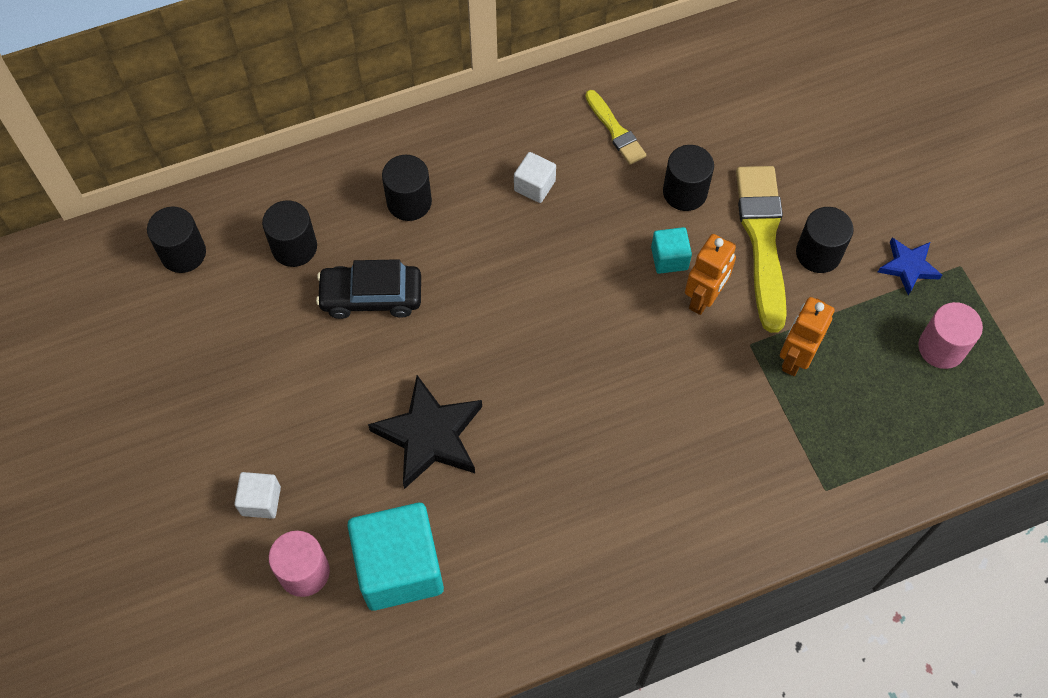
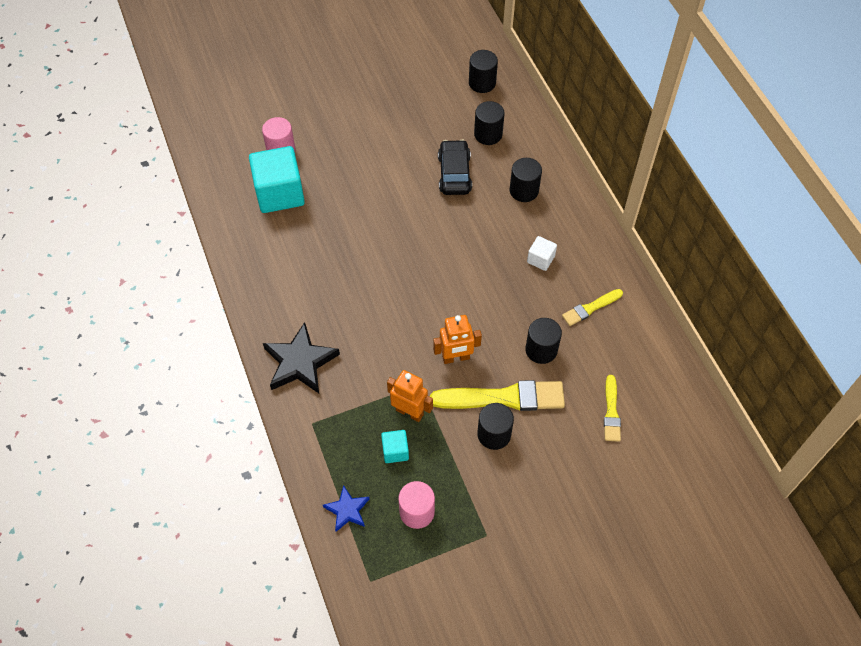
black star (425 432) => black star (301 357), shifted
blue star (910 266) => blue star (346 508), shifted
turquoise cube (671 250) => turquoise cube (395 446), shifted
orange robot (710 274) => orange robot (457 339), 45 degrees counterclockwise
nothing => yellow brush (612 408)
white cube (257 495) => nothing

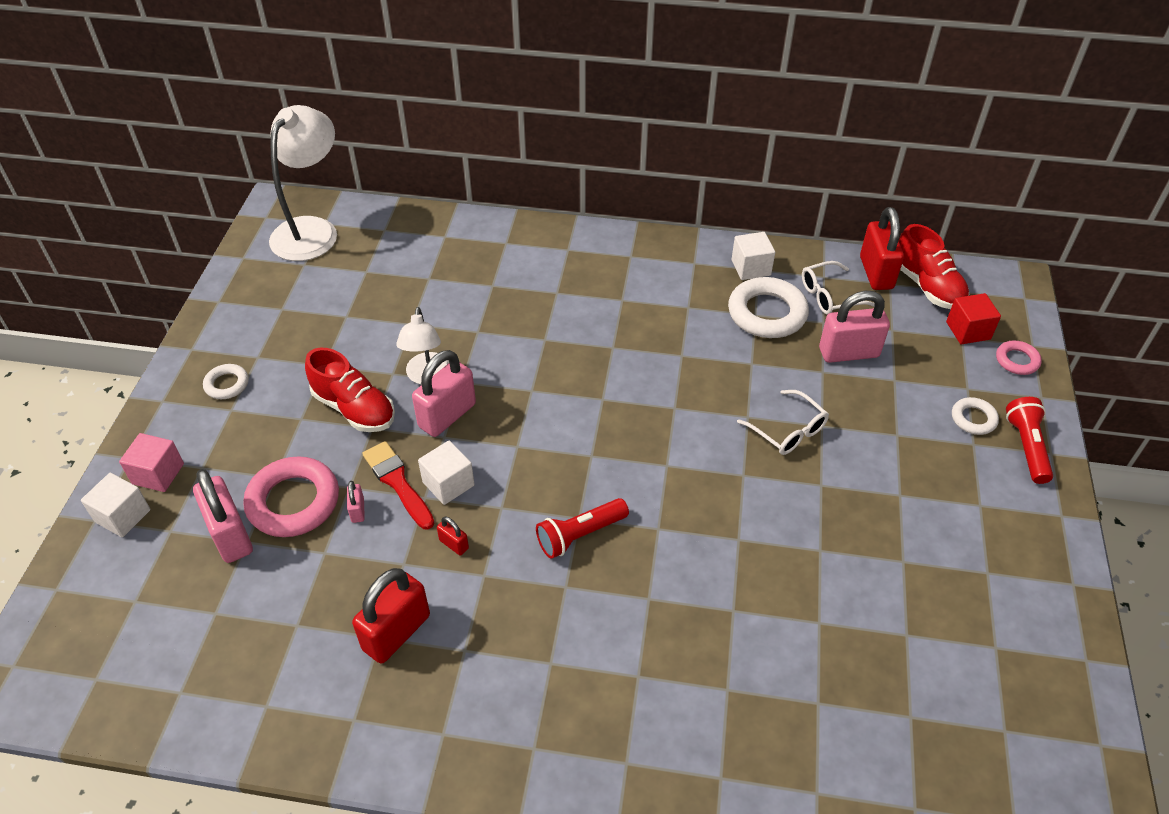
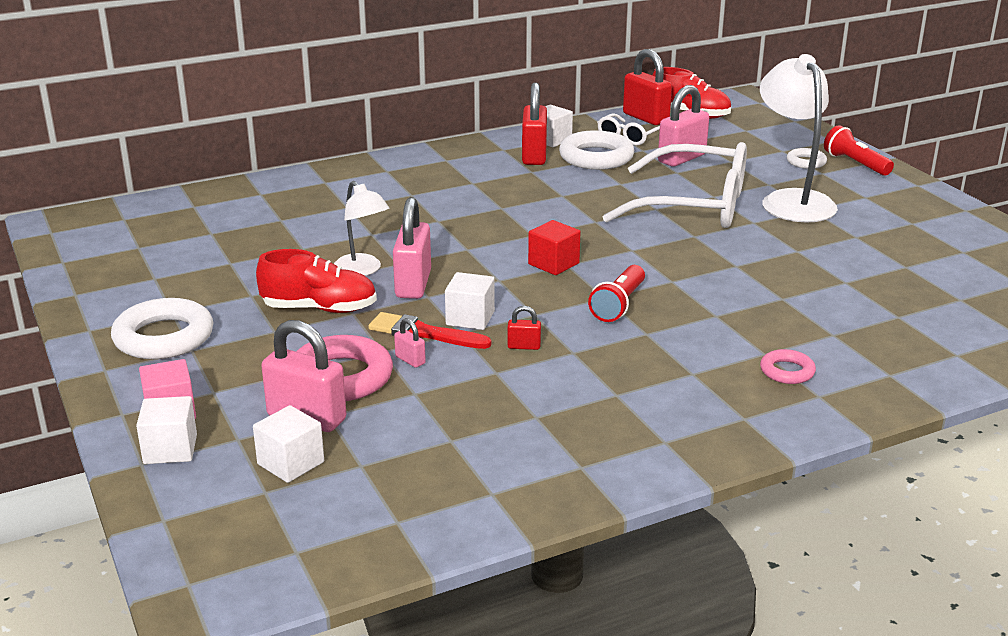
white ring (226 381) => white ring (162 328), x1.91
nothing => white cube (288 444)
red padlock (391 616) => red padlock (534 123), shifted
red cube (973 319) => red cube (554 247), shifted
white glasses (783 422) => white glasses (675 185), x2.15
white lamp (303 183) => white lamp (799 138), shifted
pink ring (1019 358) => pink ring (788 366), shifted

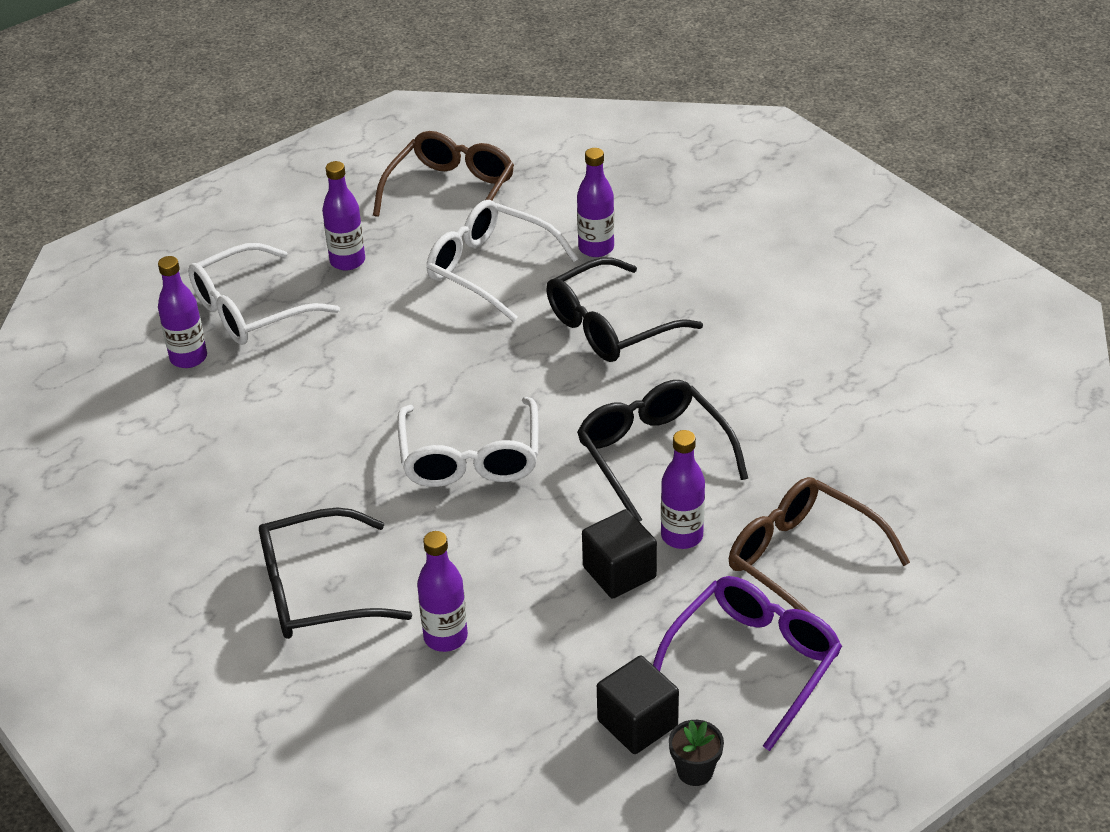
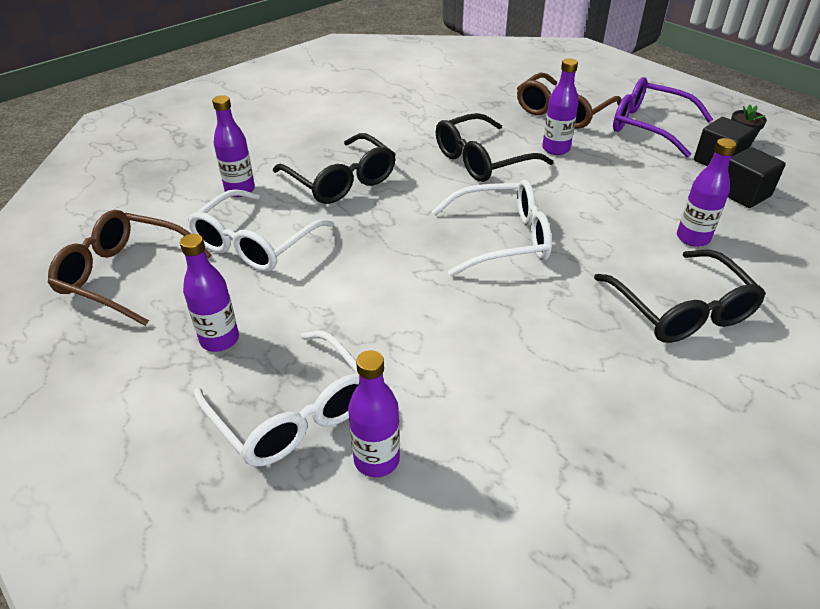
black cube (619 554) => black cube (757 177), shifted

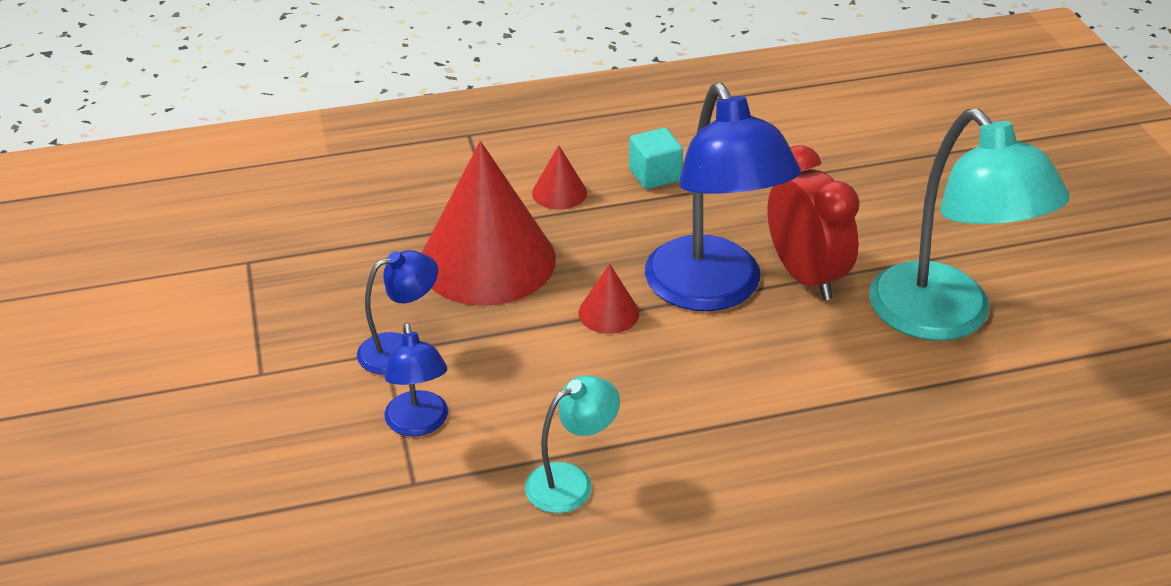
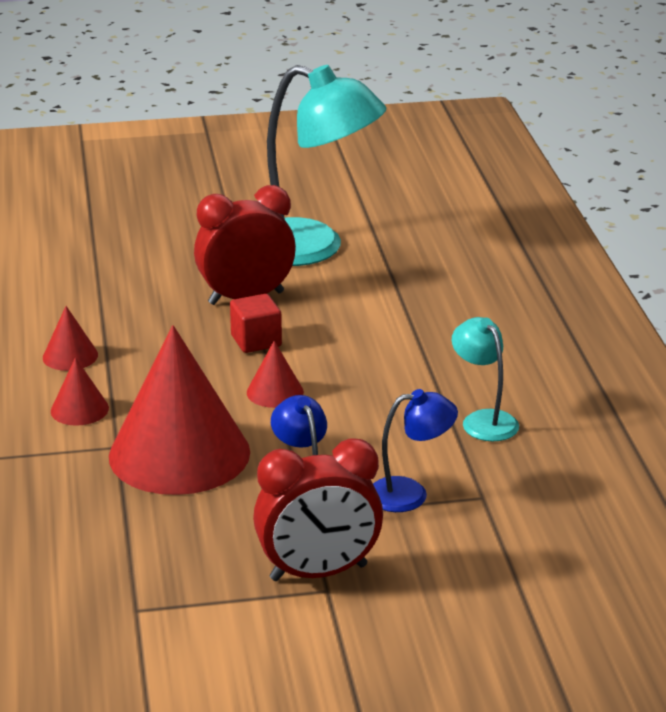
turquoise cube (656 158) => red cone (70 338)
blue lamp (723 197) => red cube (256 323)
nothing => red clock (318 509)
turquoise lamp (969 224) => turquoise lamp (327 165), 45 degrees clockwise

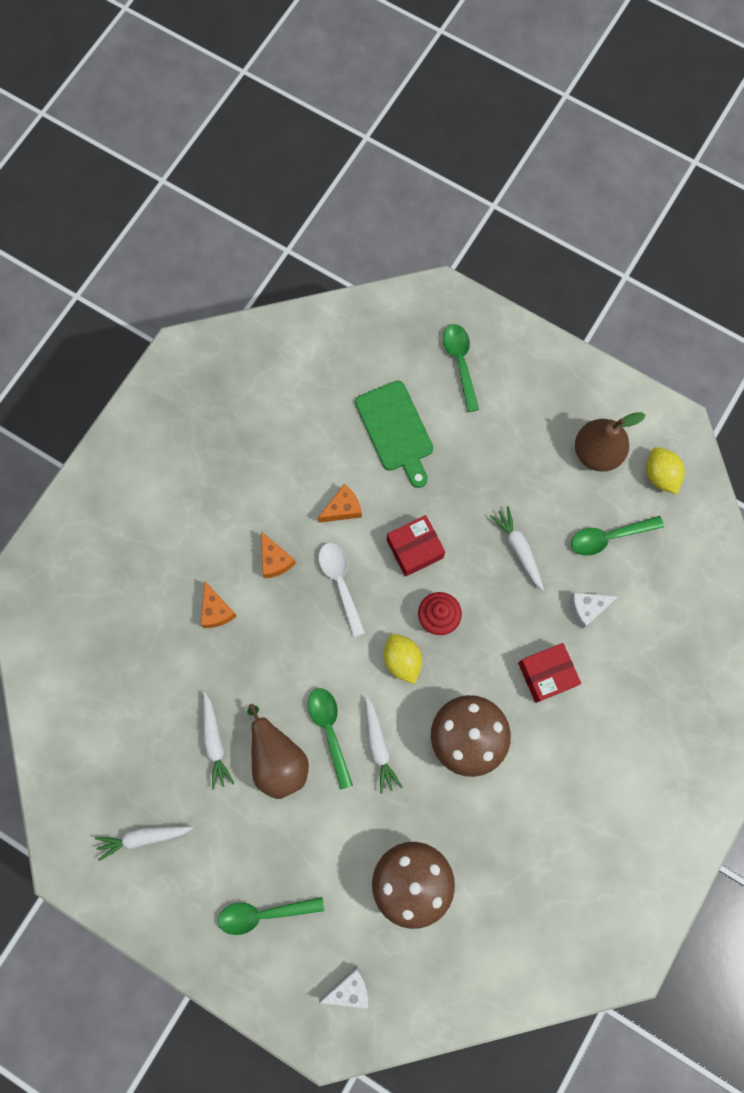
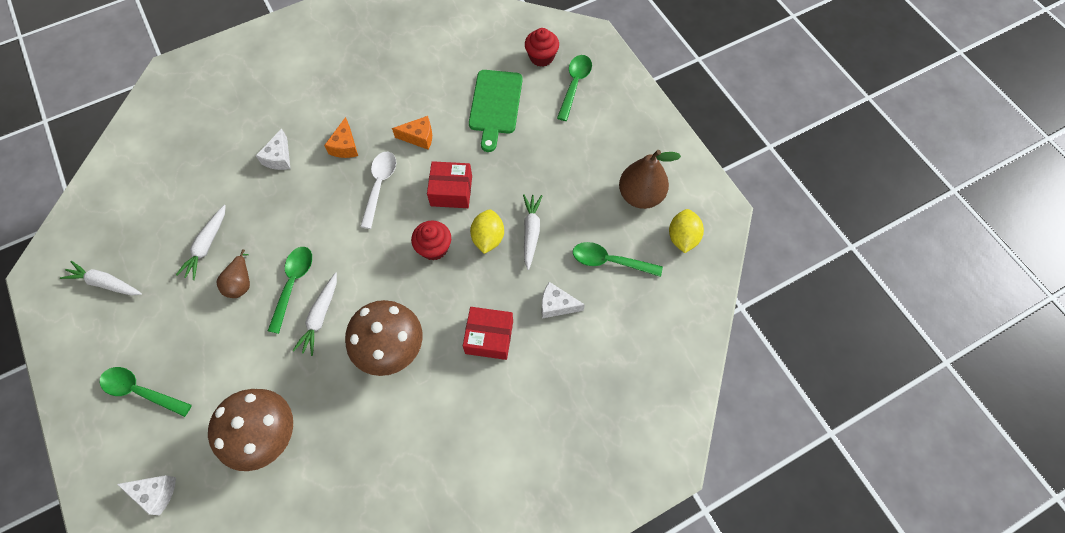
brown pear (278 751) => brown pear (233 273), x0.59
orange cheese (219 604) => white cheese (273 149)
yellow lemon (403 659) => yellow lemon (487 231), shifted
nothing => red cupcake (542 47)

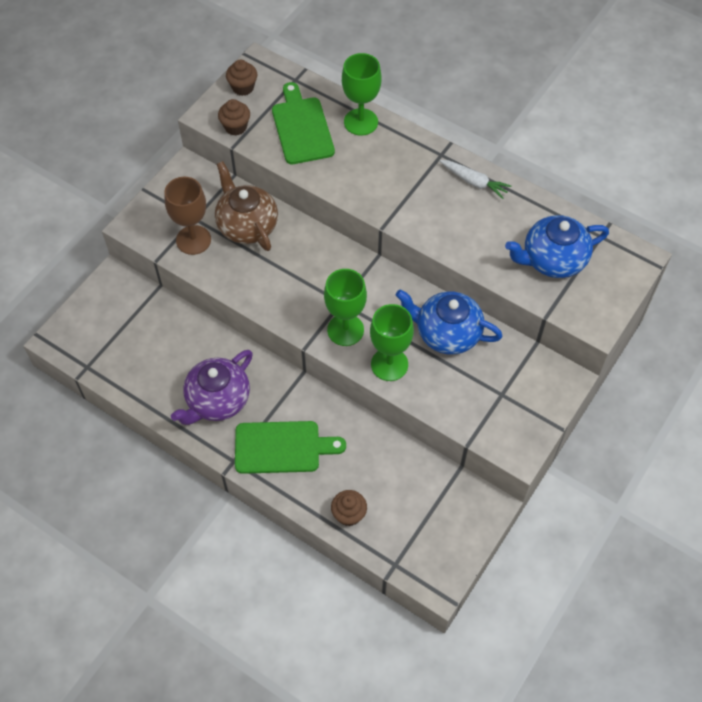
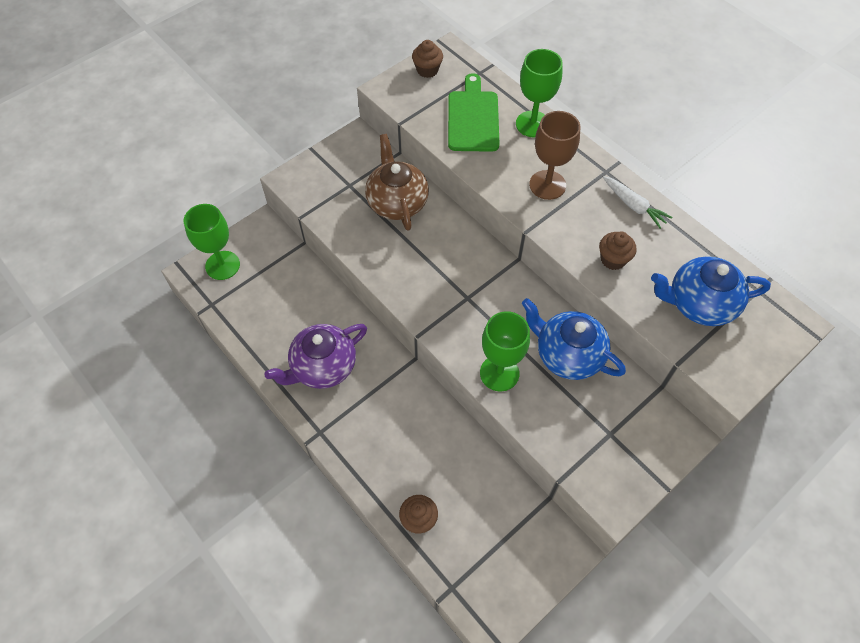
green goblet (345 307) => green goblet (212 242), shifted
brown goblet (187 216) => brown goblet (554 155), shifted
brown cupcake (234 117) => brown cupcake (618 250), shifted
green cutting board (290 447) => nothing

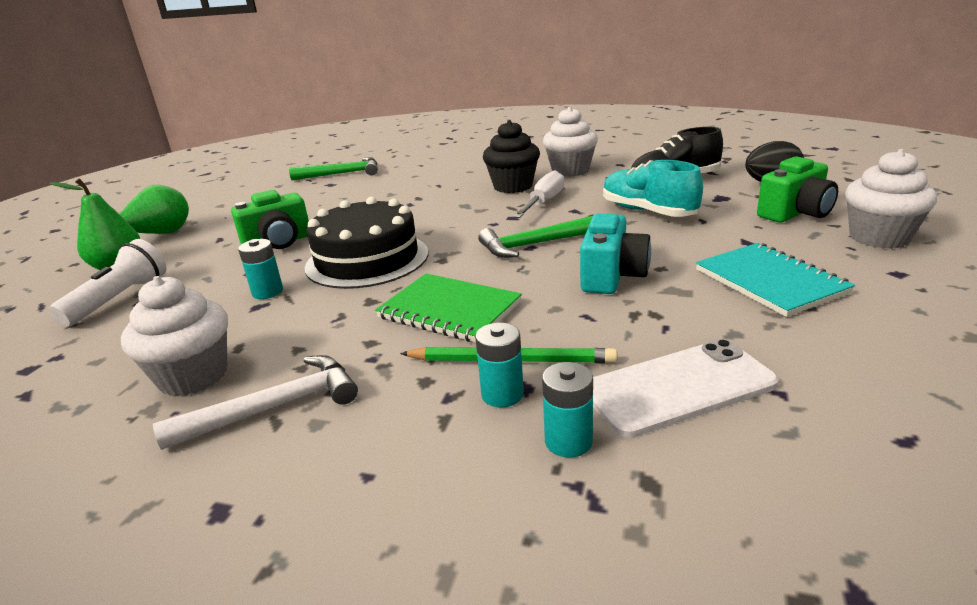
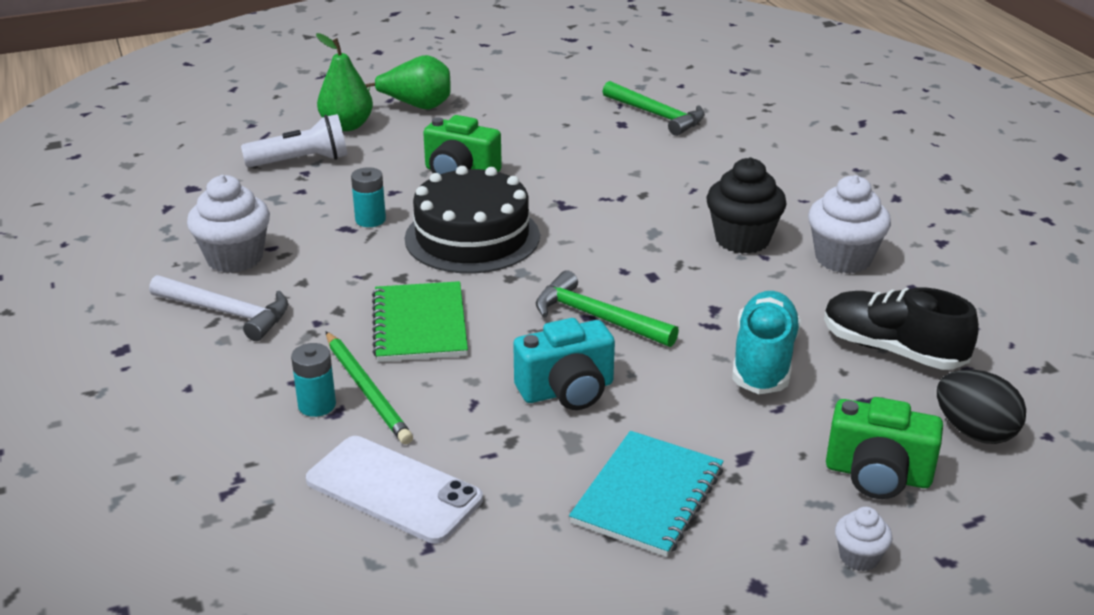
white cupcake (891 199) => white cupcake (864 539), x0.51
white screwdriver (538 194) => nothing
turquoise battery (567 410) => nothing

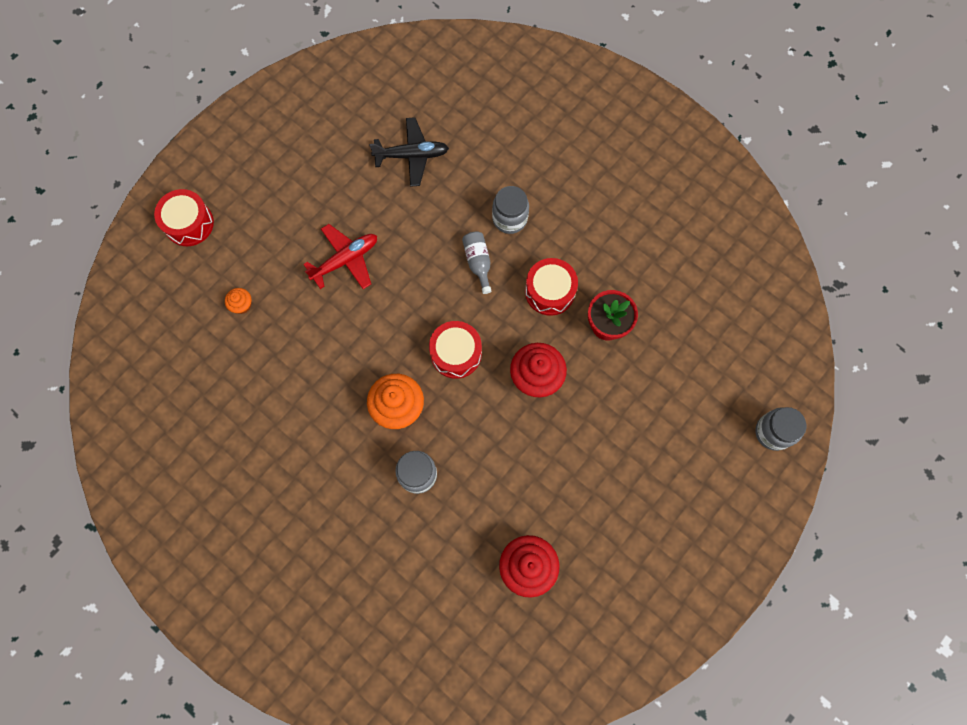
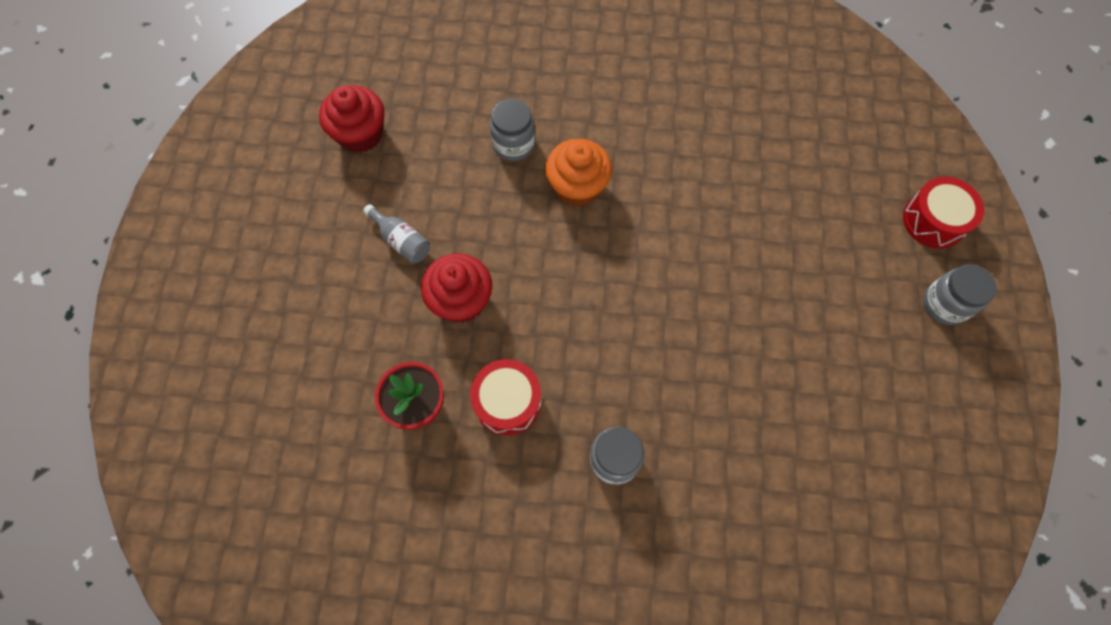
grey bottle (476 262) => grey bottle (396 234), shifted
grey jar (780 429) => grey jar (960 295), shifted
orange cupcake (238 301) => nothing
red plane (340 256) => nothing
black plane (409 152) => nothing
red drum (455 350) => nothing

